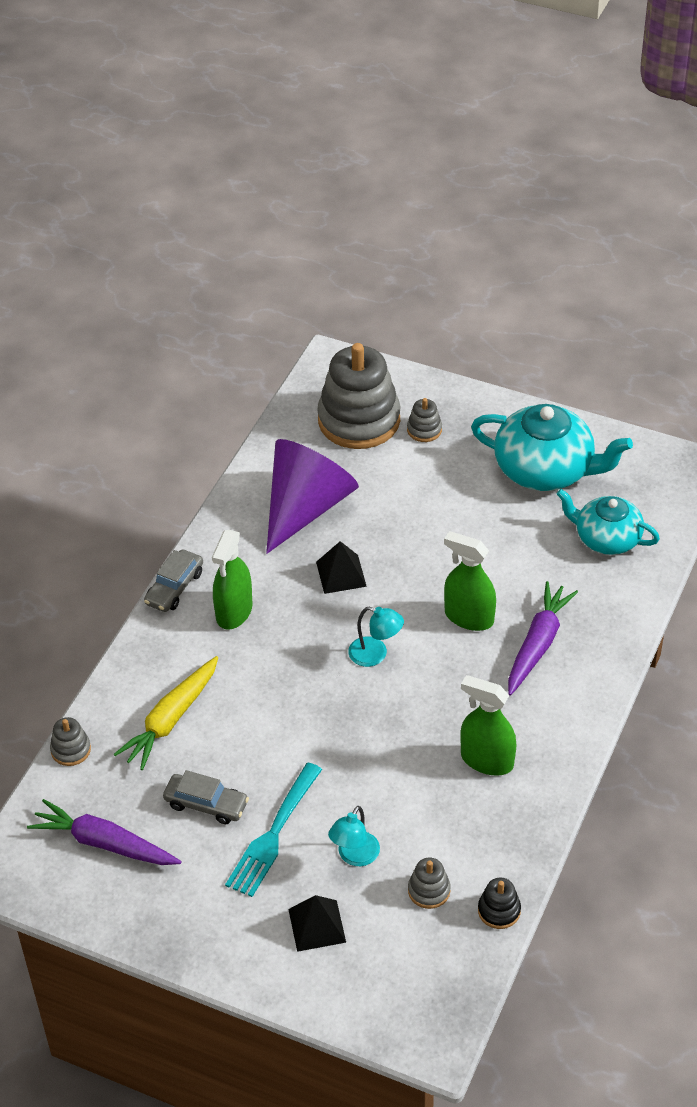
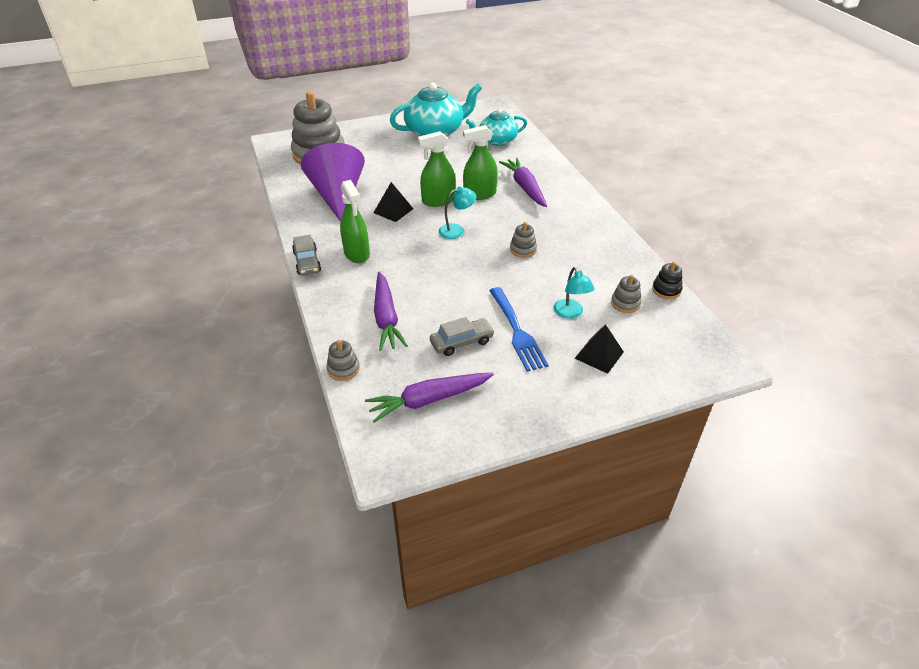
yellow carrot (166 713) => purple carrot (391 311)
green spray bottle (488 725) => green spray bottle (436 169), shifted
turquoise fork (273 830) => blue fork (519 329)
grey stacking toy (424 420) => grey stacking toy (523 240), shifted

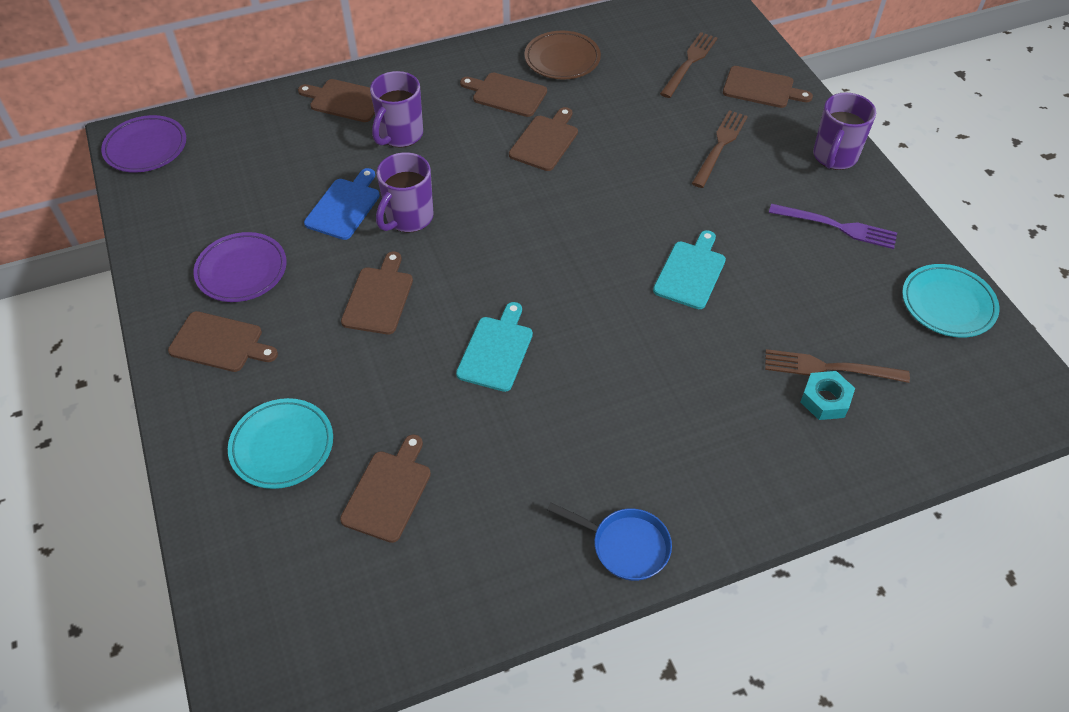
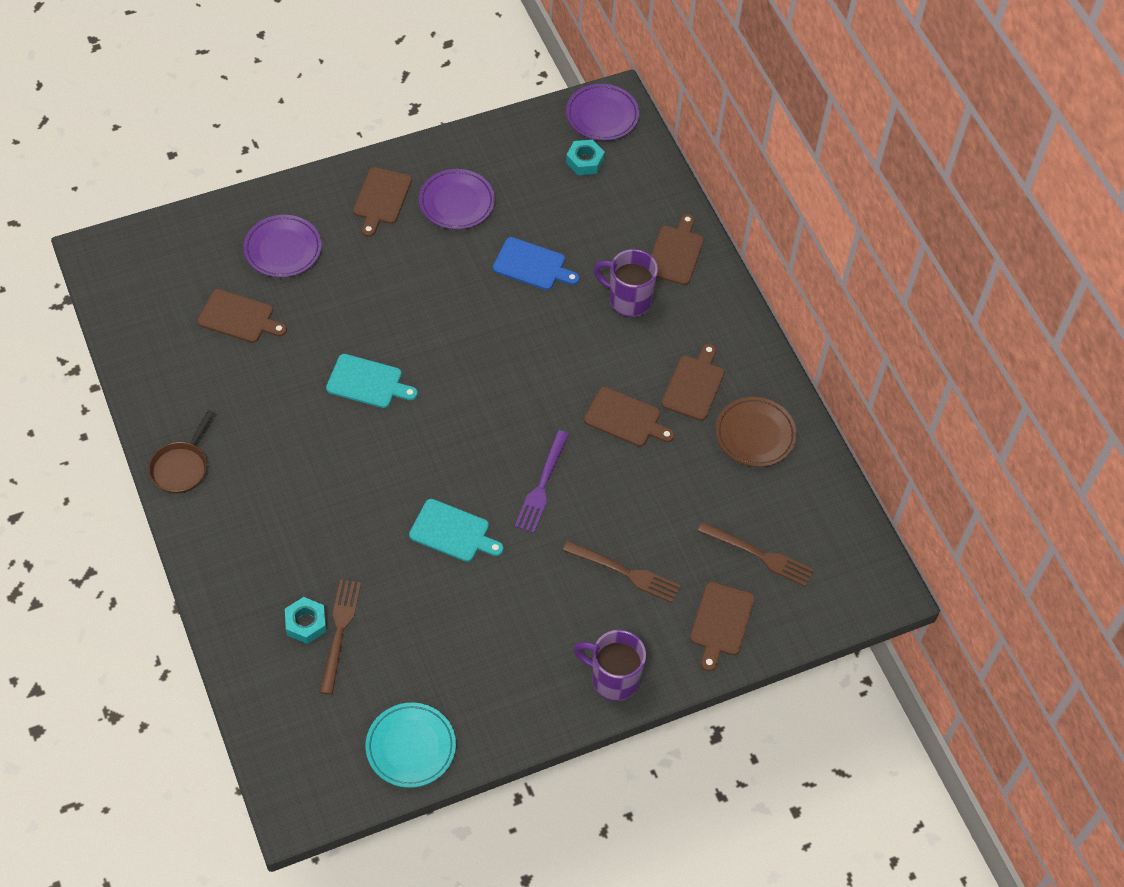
blue pan (609 542) => brown pan (181 451)
turquoise plate (280 443) => purple plate (283 246)
purple fork (833 226) => purple fork (542 481), shifted
nothing => turquoise nut (585 157)
brown cutting board (377 293) => nothing
purple mug (404 192) => nothing

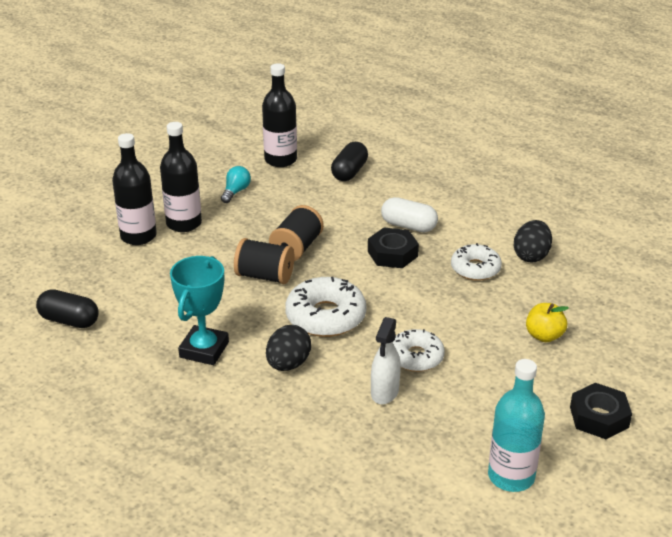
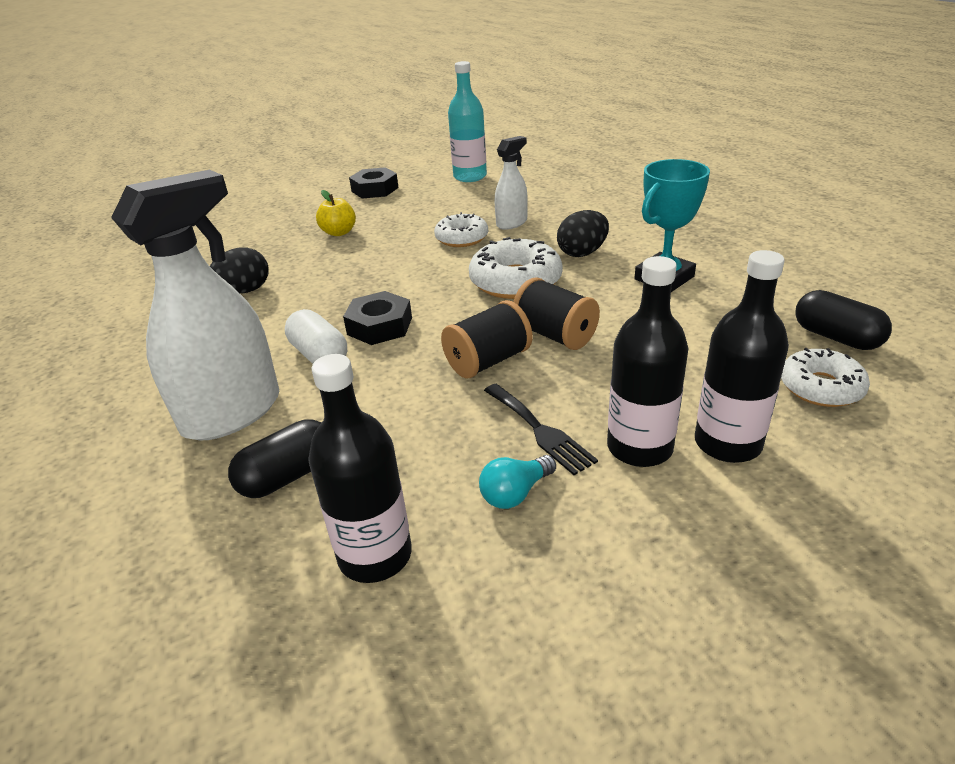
nothing => white spray bottle (195 305)
nothing => black fork (541 429)
white donut (476 262) => white donut (825 377), shifted

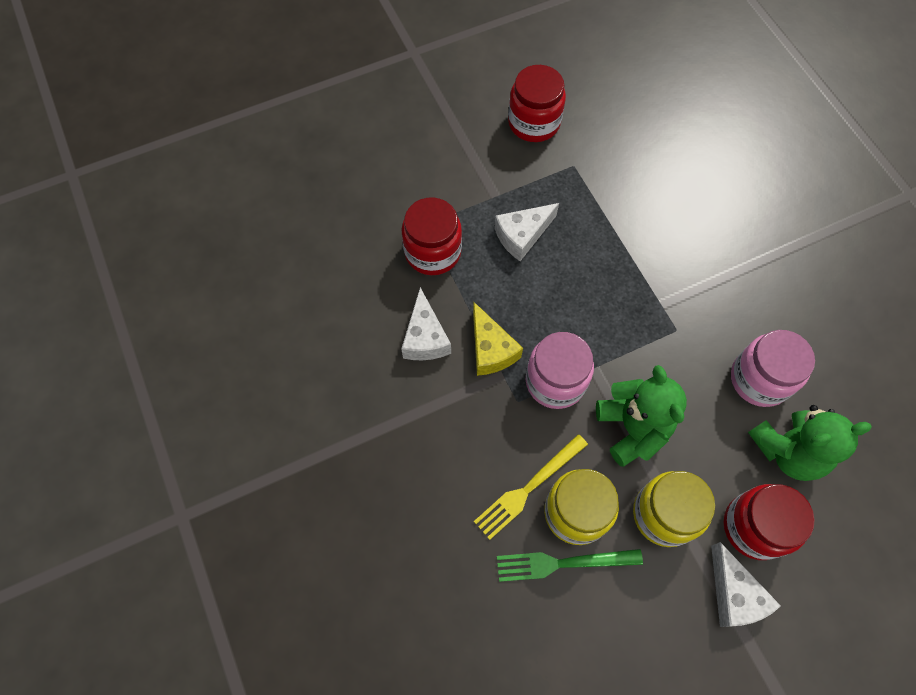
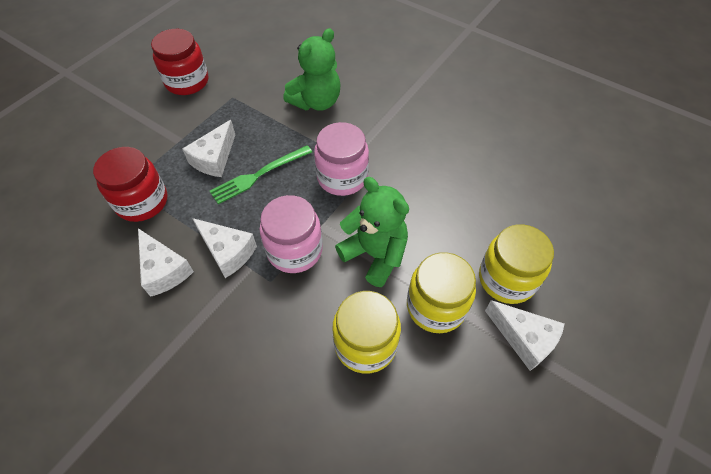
yellow cheese (498 339) => white cheese (224 248)
green fork (570 565) => green fork (261 174), shifted
green teddy bear (810 443) => green teddy bear (312 69), shifted
pink jar (773 368) => pink jar (341 159), shifted
red jar (769 522) => yellow jar (516 264)
yellow fork (531 487) => nothing

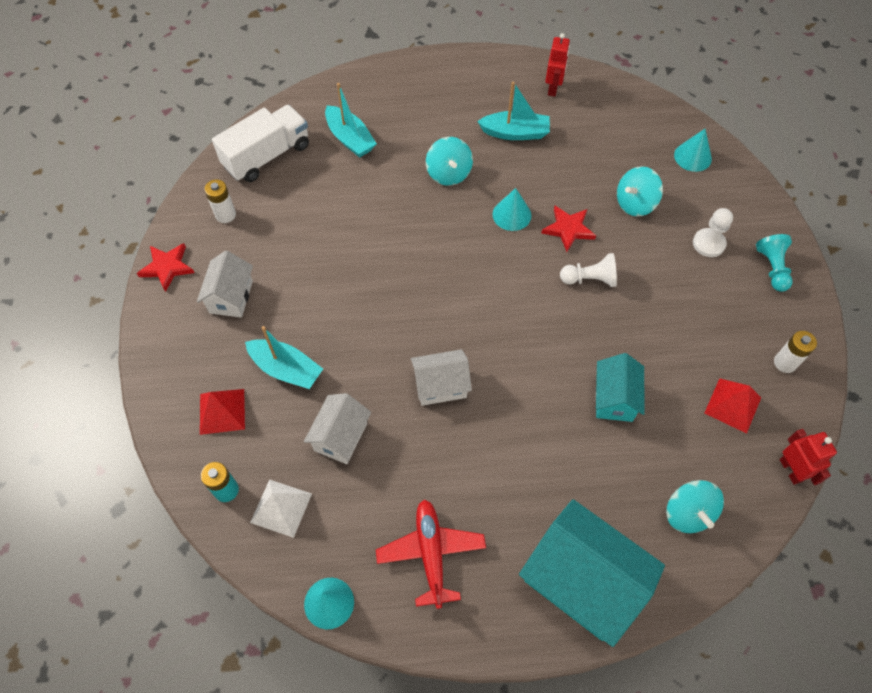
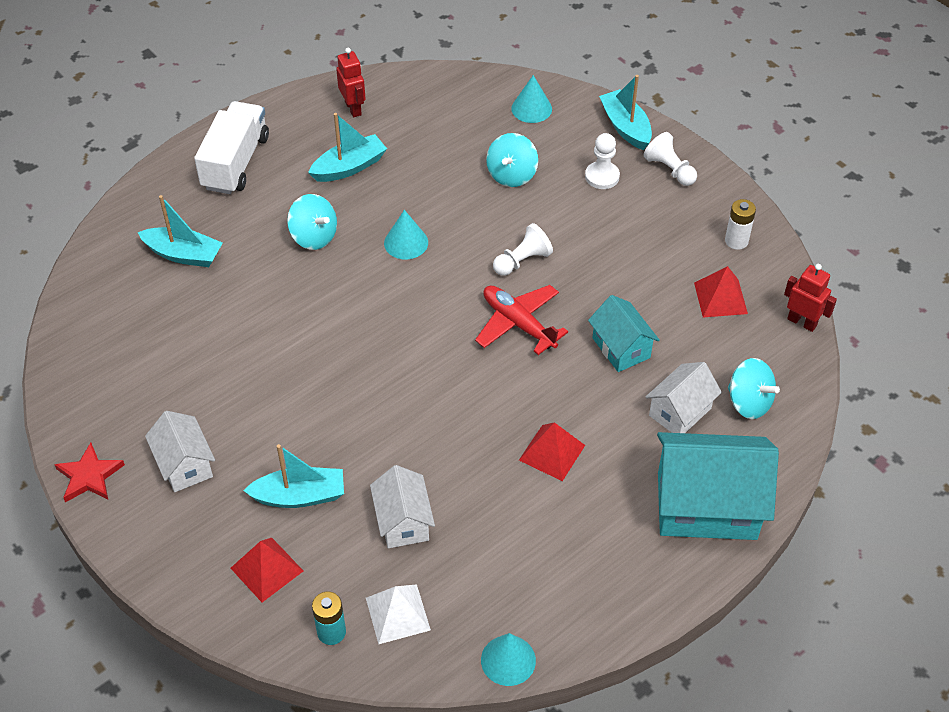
white truck (260 143) => white truck (231 147), shifted
red plane (431 554) => red plane (521 320), shifted
nothing => red pyramid (552 451)
nothing => turquoise boat (625 112)
turquoise pawn (774 263) => white pawn (670 159)
white house (441 377) => white house (684 397), shifted
white battery (220 201) => nothing
red star (568 229) => nothing

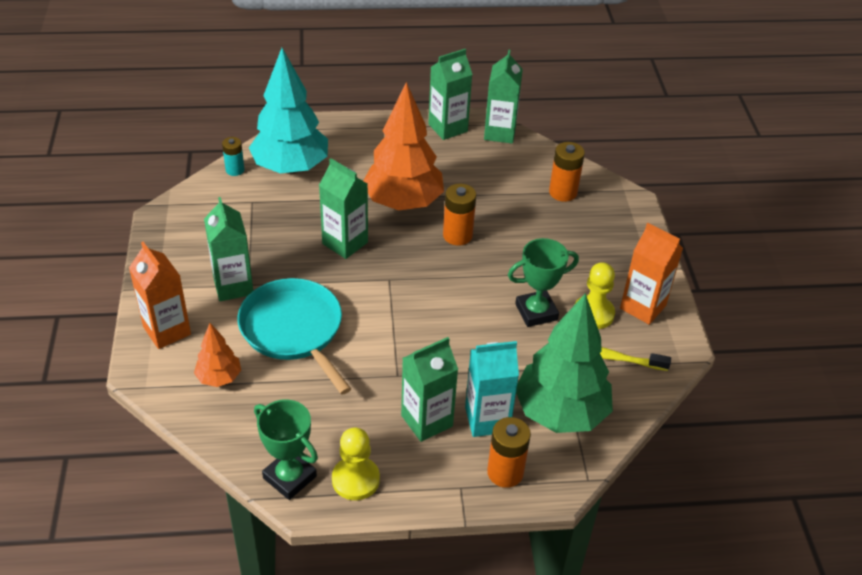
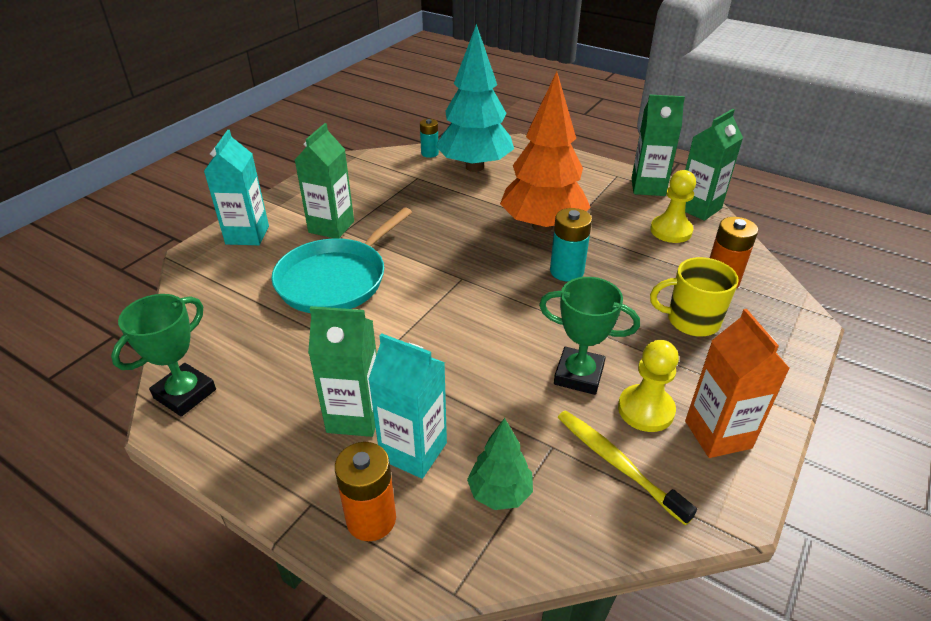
green trophy (286 449) => green trophy (163 355), 45 degrees clockwise
orange carton (160 295) => turquoise carton (236 187)
turquoise pan (294 336) => turquoise pan (341 260), 150 degrees counterclockwise
green tree (564 363) => green tree (500 464), x0.48
orange battery (459 215) => turquoise battery (571 245)
yellow pawn (356 464) => yellow pawn (673 206), shifted
nothing => yellow mug (694 296)
orange tree (217 355) => nothing
green carton (343 208) => nothing

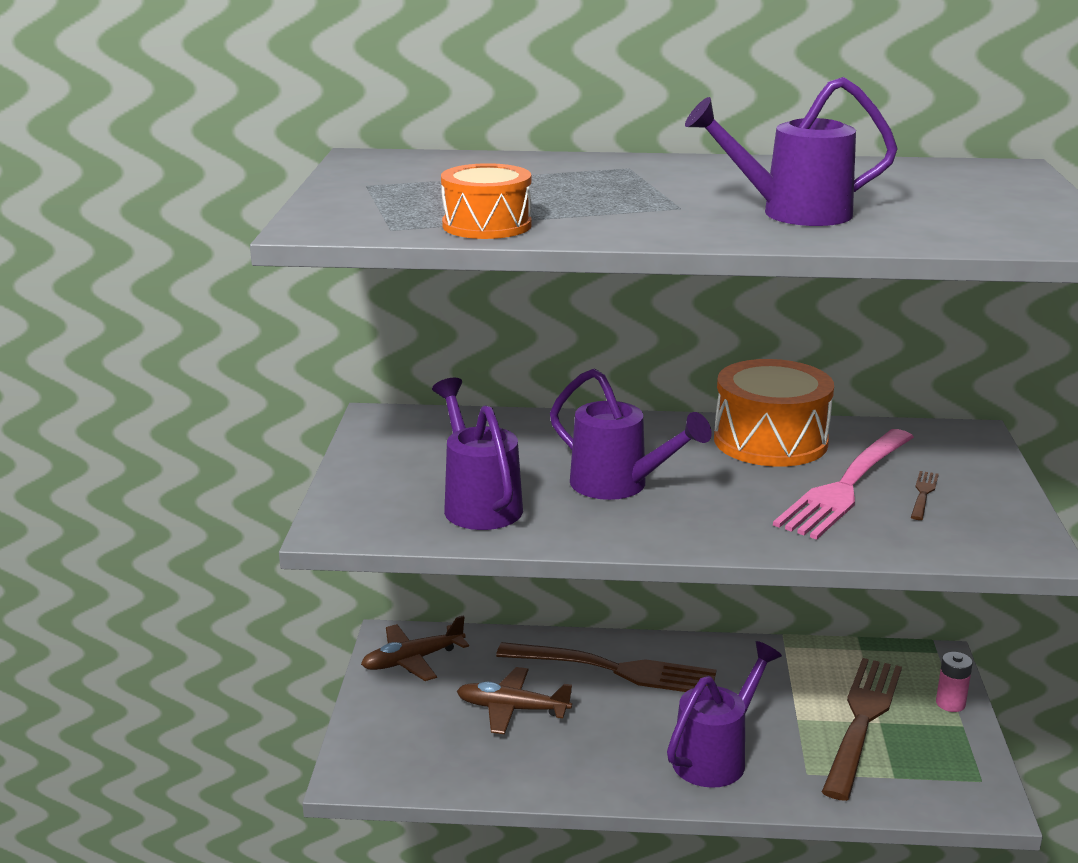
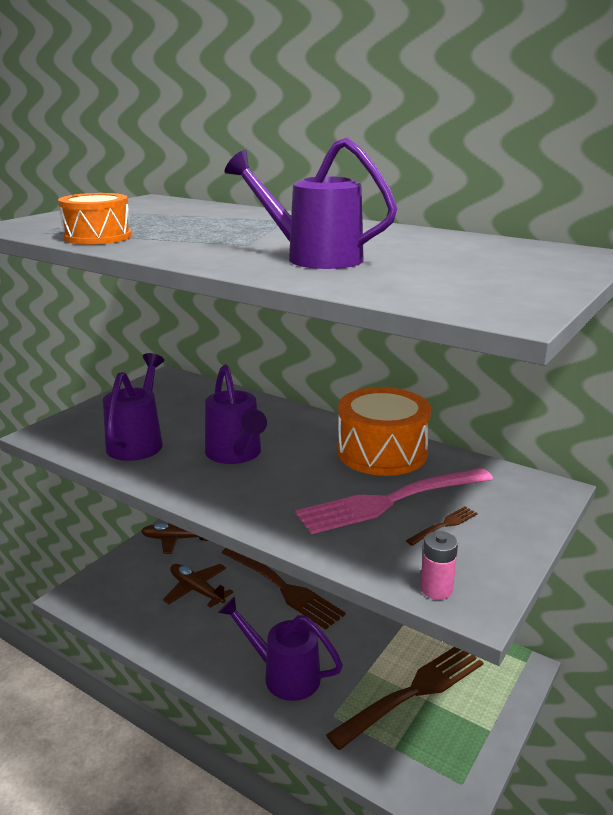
purple watering can (724 714) => purple watering can (280 648), 135 degrees counterclockwise
pink battery (954 682) => pink battery (439 565), shifted

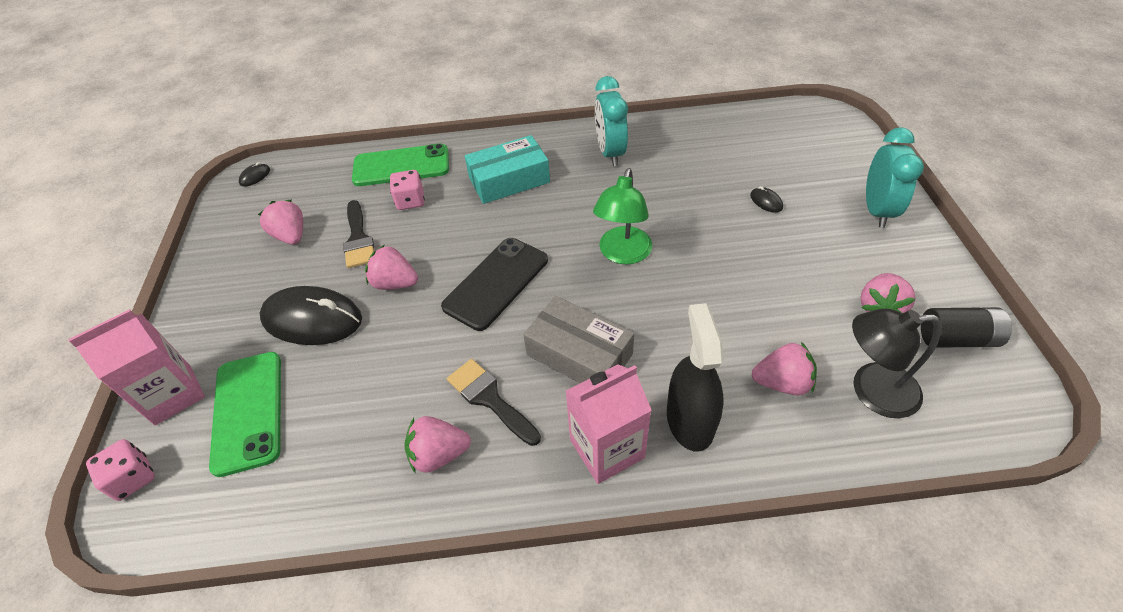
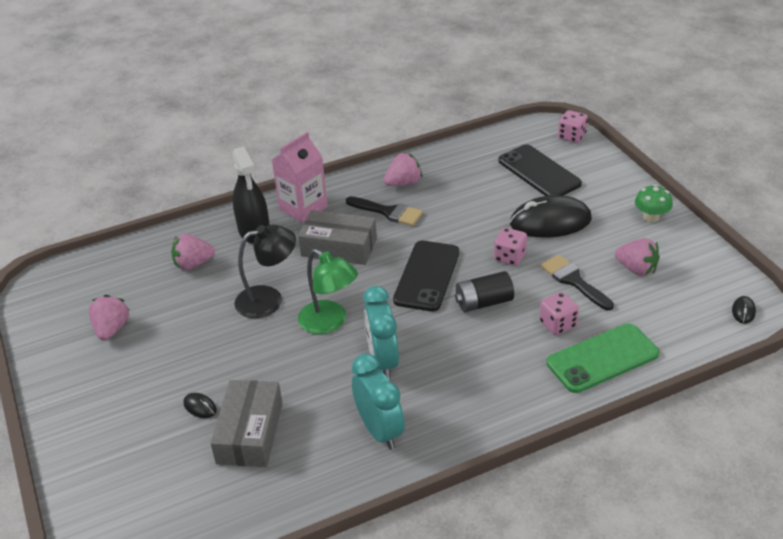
nothing => grey box (246 423)
black lamp (896 363) => black lamp (265 271), shifted
green lamp (622 216) => green lamp (328 291), 135 degrees clockwise
turquoise clock (895 177) => turquoise clock (381 332), shifted
black battery (966 327) => black battery (484 291), shifted
pink strawberry (391 267) => pink dice (510 247)
green phone (245 414) => black phone (540 170)
nothing => green mushroom (654 203)
pink carton (136 367) => nothing
turquoise box (507 169) => nothing

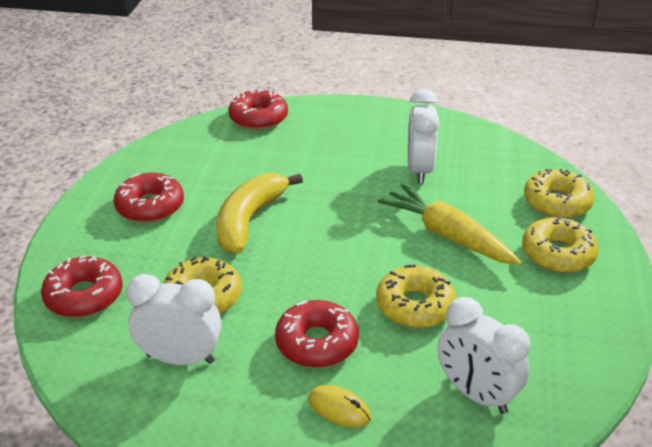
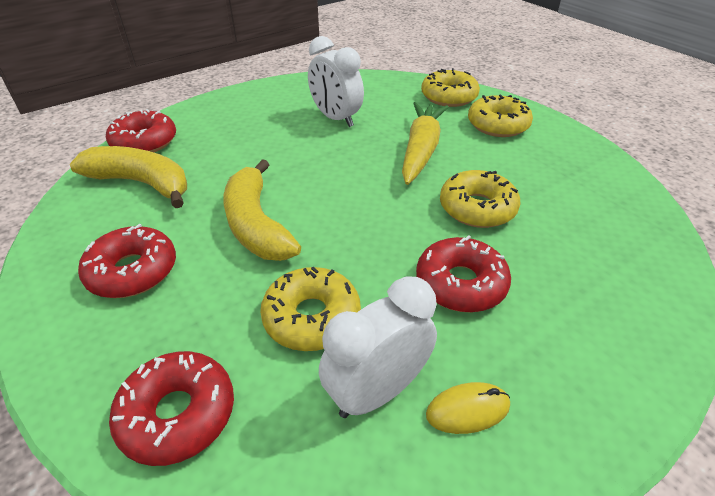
nothing => yellow banana (128 177)
yellow carrot (450 224) => yellow carrot (425 143), 105 degrees clockwise
yellow mouse (340 406) => yellow mouse (468 408), shifted
white clock (483 355) => nothing

